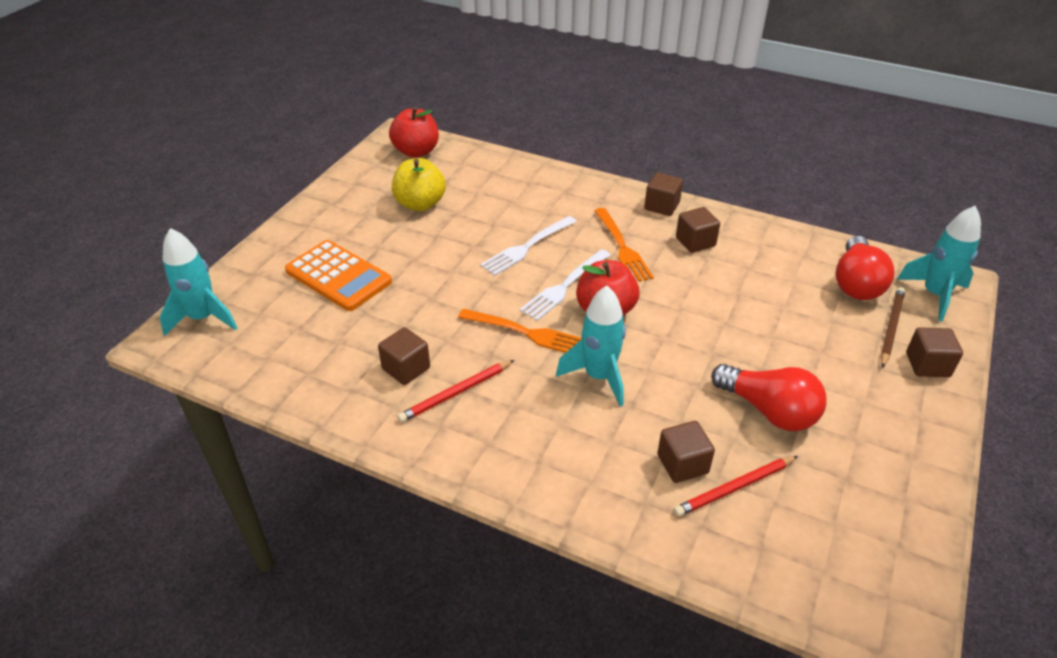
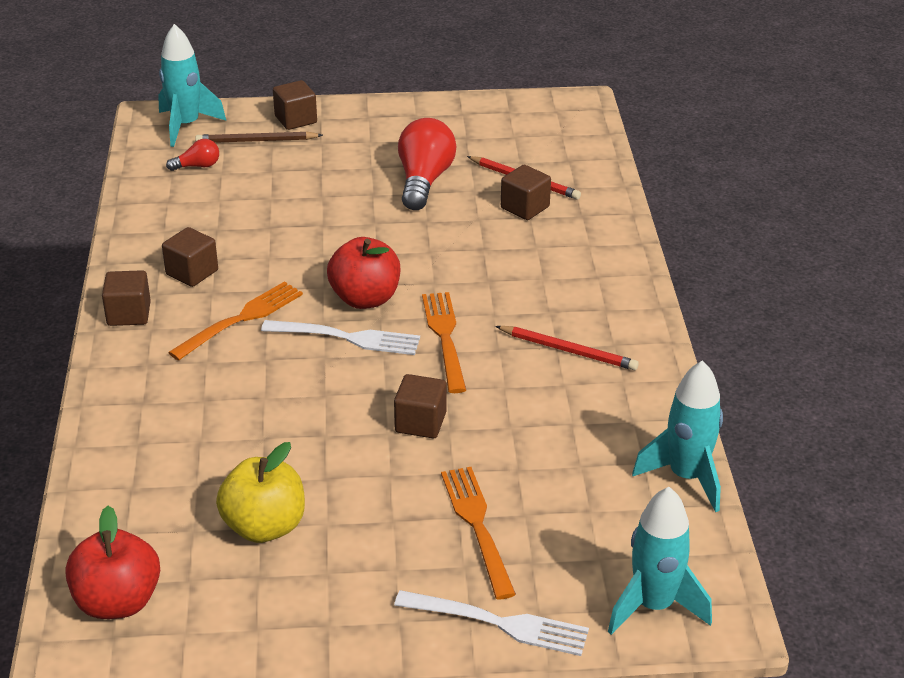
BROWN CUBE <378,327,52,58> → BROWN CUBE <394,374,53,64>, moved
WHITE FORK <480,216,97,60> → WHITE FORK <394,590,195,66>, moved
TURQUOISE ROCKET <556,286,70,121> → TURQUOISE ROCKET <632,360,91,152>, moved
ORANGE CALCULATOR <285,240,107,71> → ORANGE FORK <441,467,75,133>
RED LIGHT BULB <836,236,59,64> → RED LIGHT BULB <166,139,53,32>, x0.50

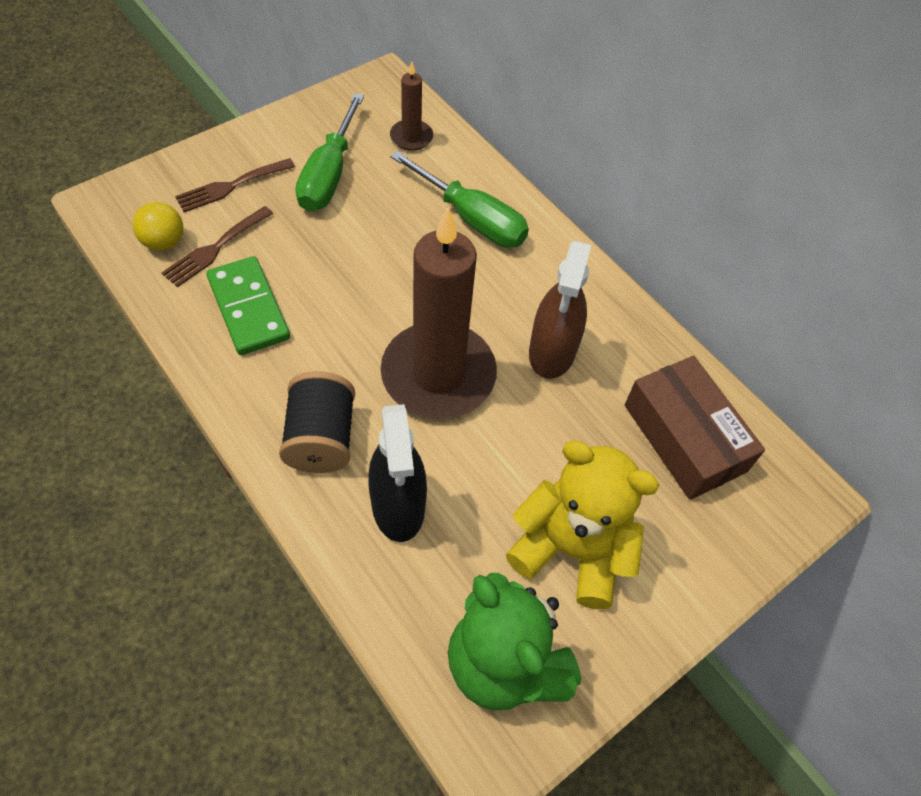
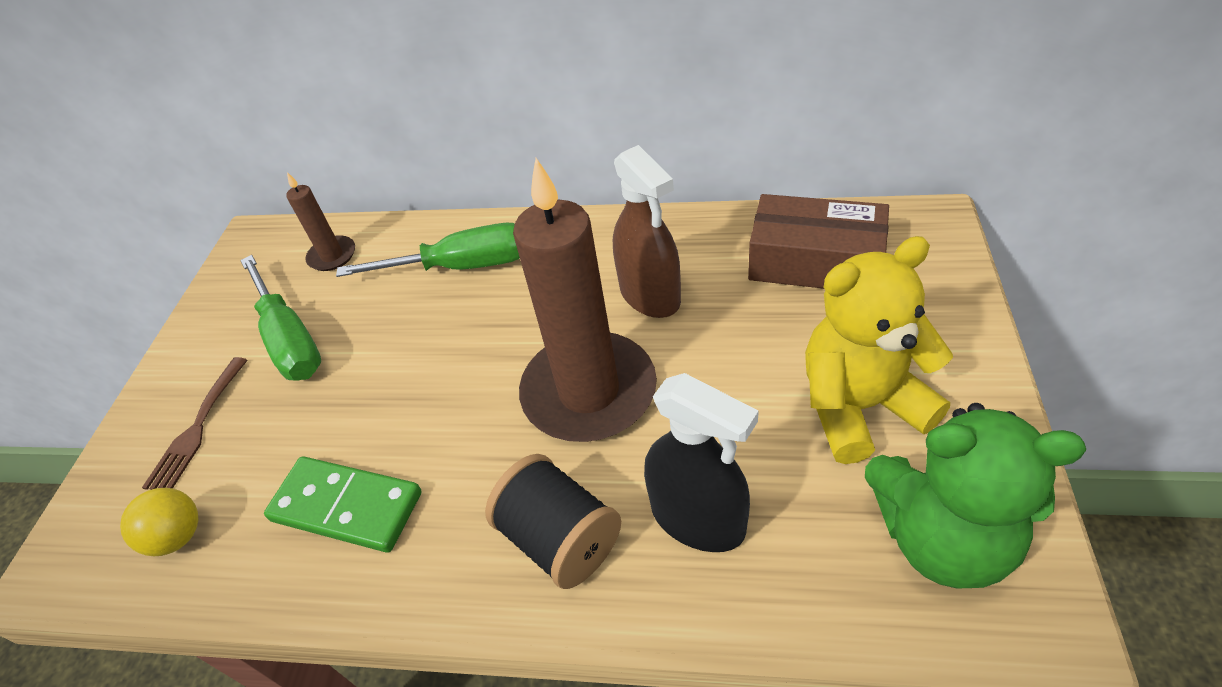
BROWN FORK <161,206,112,81> → -

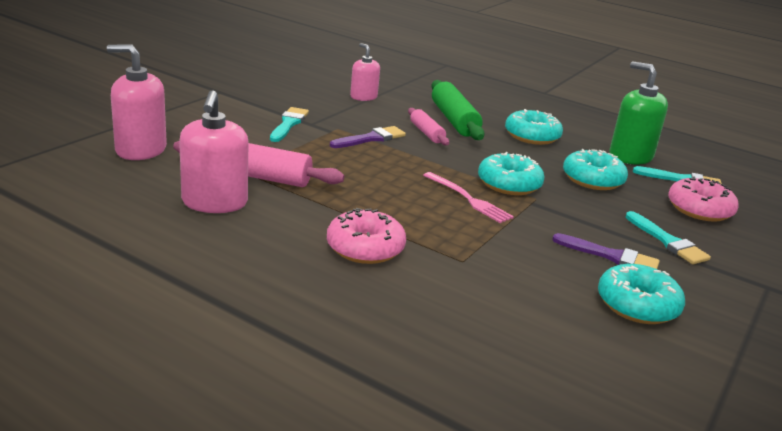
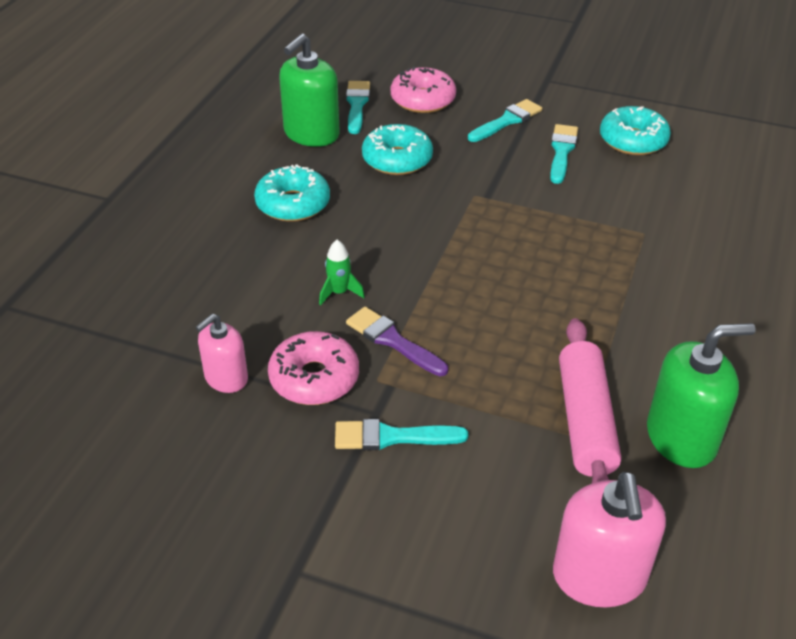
PINK FORK <423,172,91,51> → -
GREEN ROLLING PIN <431,80,54,60> → -
TURQUOISE DONUT <478,152,66,43> → -
PINK DONUT <327,208,79,56> → PINK DONUT <268,331,91,74>, moved
PINK ROLLING PIN <408,108,41,37> → GREEN ROCKET <319,240,46,66>
PINK SOAP DISPENSER <179,90,69,123> → GREEN SOAP DISPENSER <647,323,108,145>
PURPLE BRUSH <552,233,108,36> → TURQUOISE BRUSH <550,124,28,60>

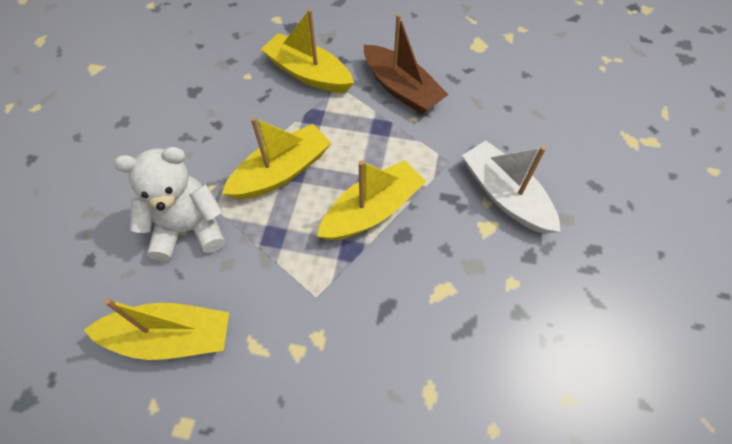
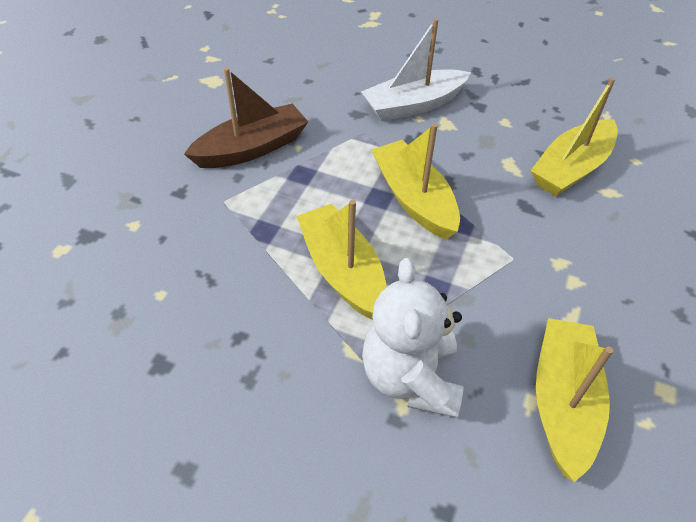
YELLOW BOAT <261,9,93,84> → YELLOW BOAT <531,77,87,119>, moved

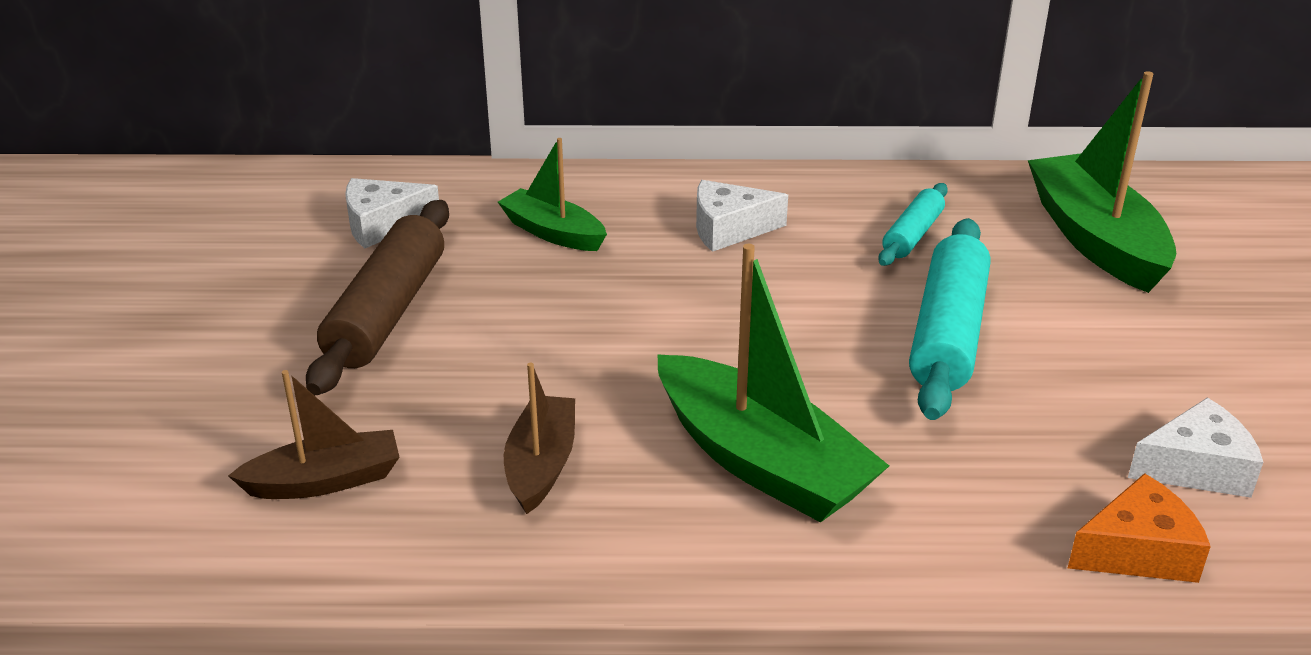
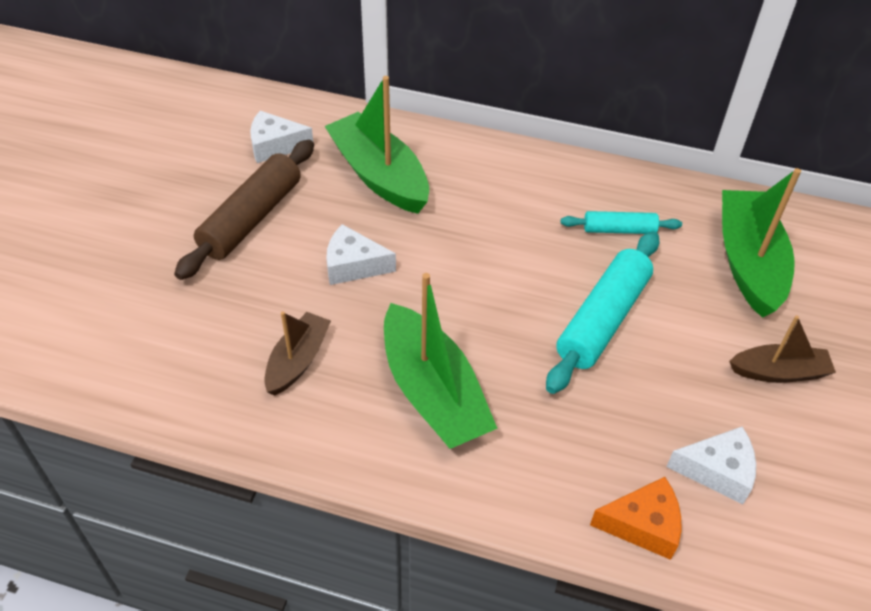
BROWN BOAT <228,370,171,129> → BROWN BOAT <729,315,107,68>, moved
WHITE CHEESE <696,180,92,72> → WHITE CHEESE <326,224,70,61>, moved
TURQUOISE ROLLING PIN <878,183,70,83> → TURQUOISE ROLLING PIN <561,211,121,23>, 45 degrees clockwise
GREEN BOAT <498,138,109,113> → GREEN BOAT <325,76,104,138>, x1.73

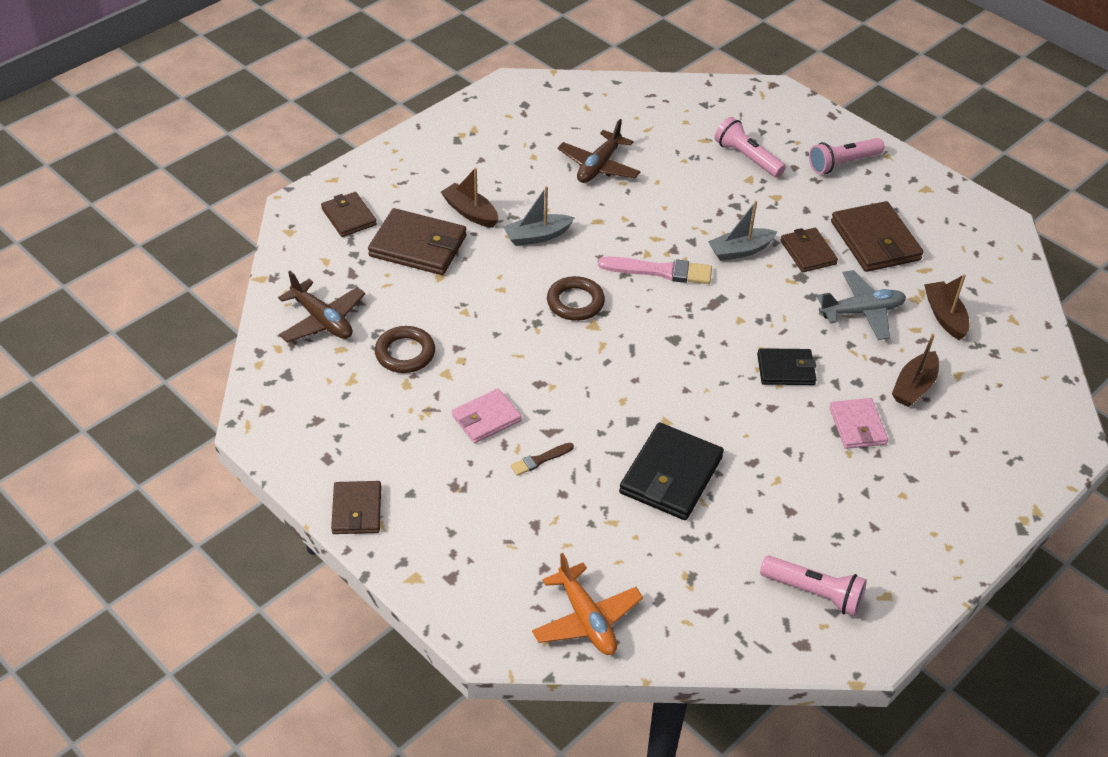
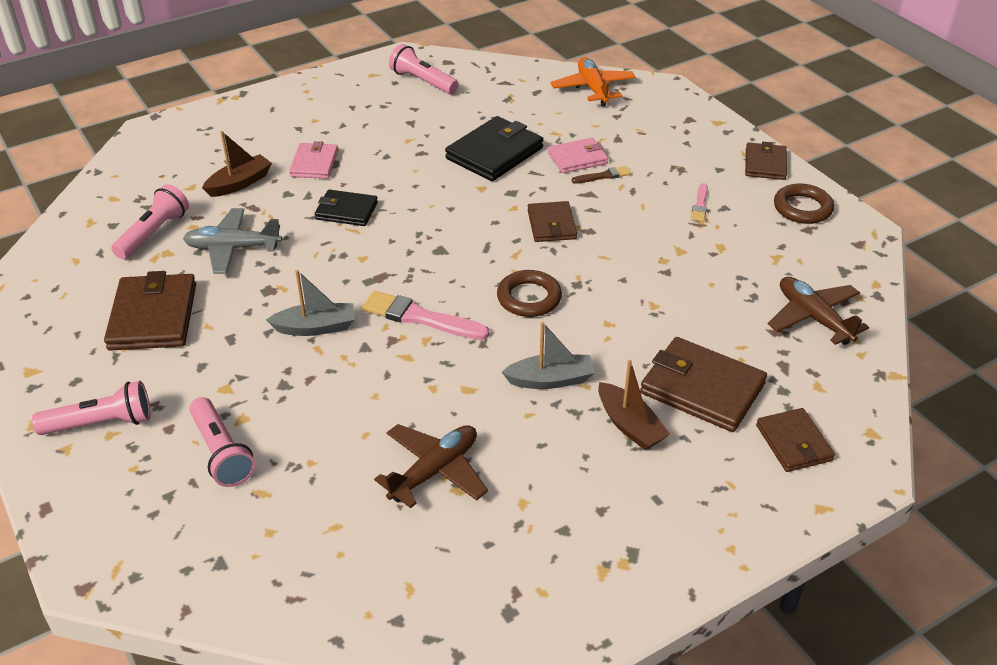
- → PINK BRUSH <691,183,17,39>
BROWN RING <375,326,60,47> → BROWN RING <774,183,60,41>, moved
PINK WALLET <452,389,70,54> → PINK WALLET <548,138,60,35>, moved
BROWN WALLET <781,228,57,44> → BROWN WALLET <528,201,49,41>, moved
BROWN BOAT <924,274,46,66> → PINK FLASHLIGHT <111,184,78,75>

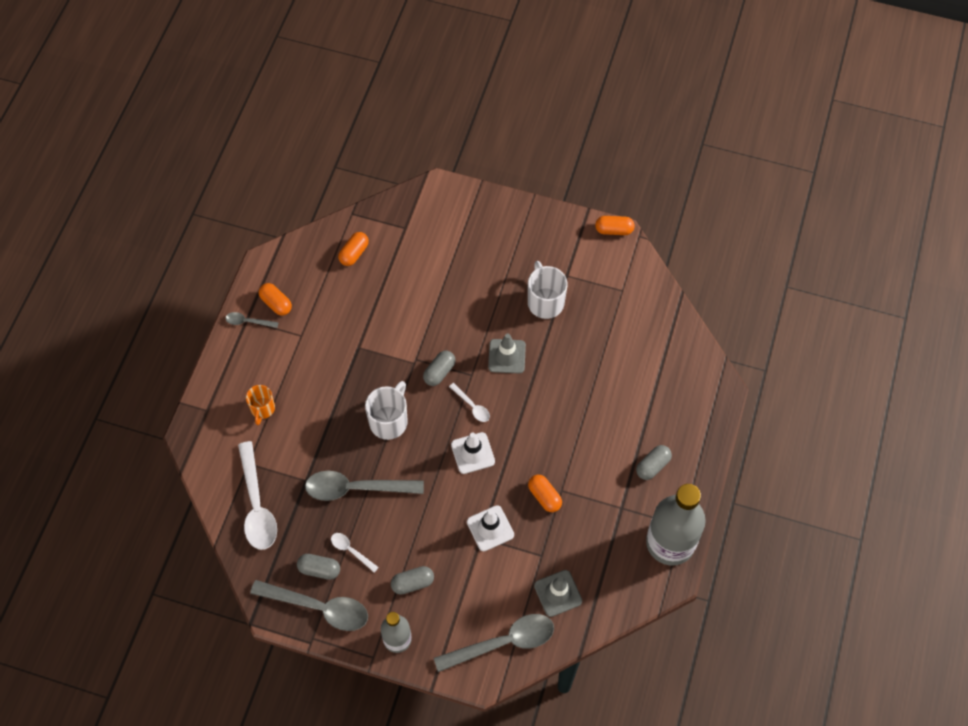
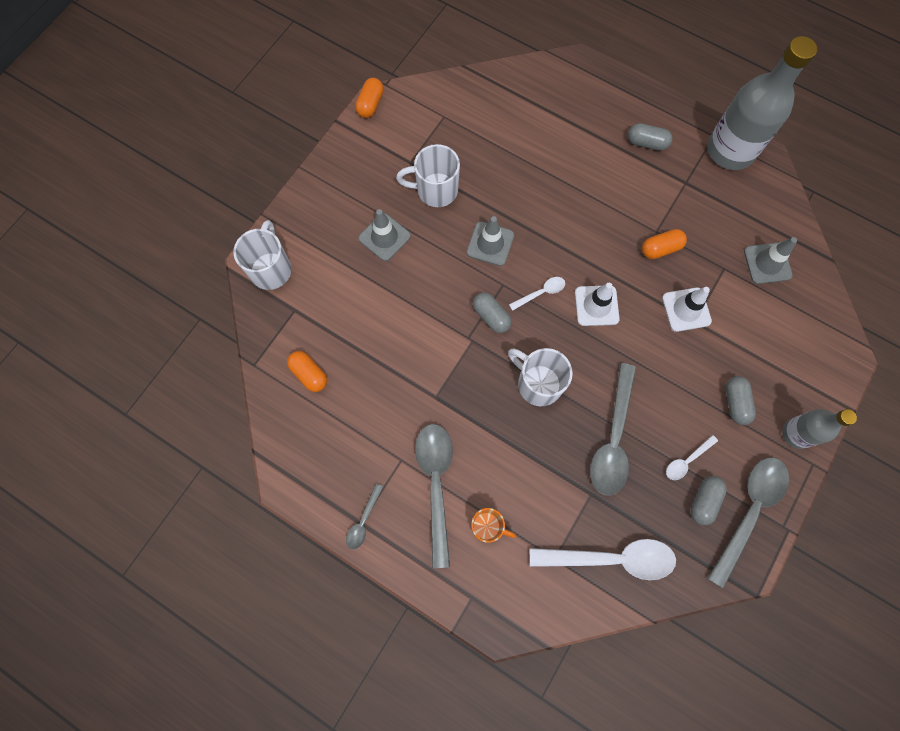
ORANGE CAPSULE <259,283,33,33> → -
- → WHITE MUG <233,220,58,70>
- → GREY TRAFFIC CONE <359,209,52,52>
GREY SPOON <434,614,120,58> → GREY SPOON <415,424,38,144>, moved
GREY CAPSULE <636,445,36,35> → GREY CAPSULE <628,123,44,28>, 45 degrees counterclockwise

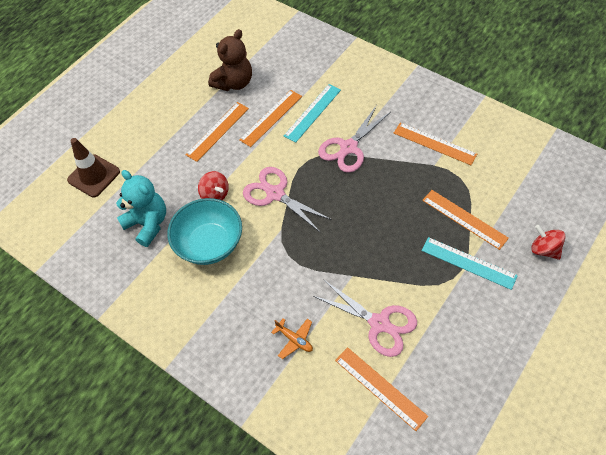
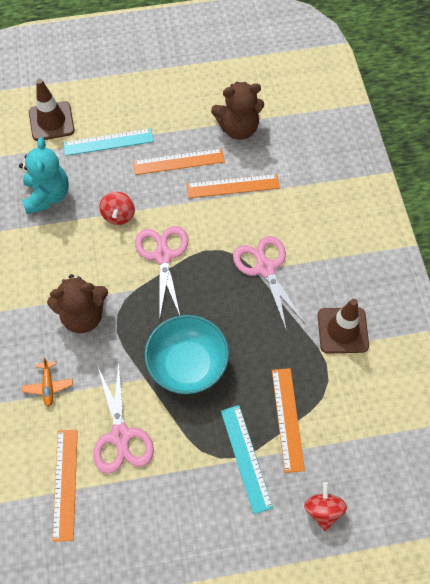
- → BROWN TEDDY BEAR <47,274,61,59>
TURQUOISE BOWL <167,198,75,67> → TURQUOISE BOWL <144,315,85,79>, moved
TURQUOISE RULER <284,84,57,59> → TURQUOISE RULER <63,129,91,27>, moved
ORANGE RULER <394,123,83,42> → BROWN TRAFFIC CONE <318,299,51,55>
PINK SCISSORS <318,105,73,68> → PINK SCISSORS <233,236,73,96>, 75 degrees clockwise

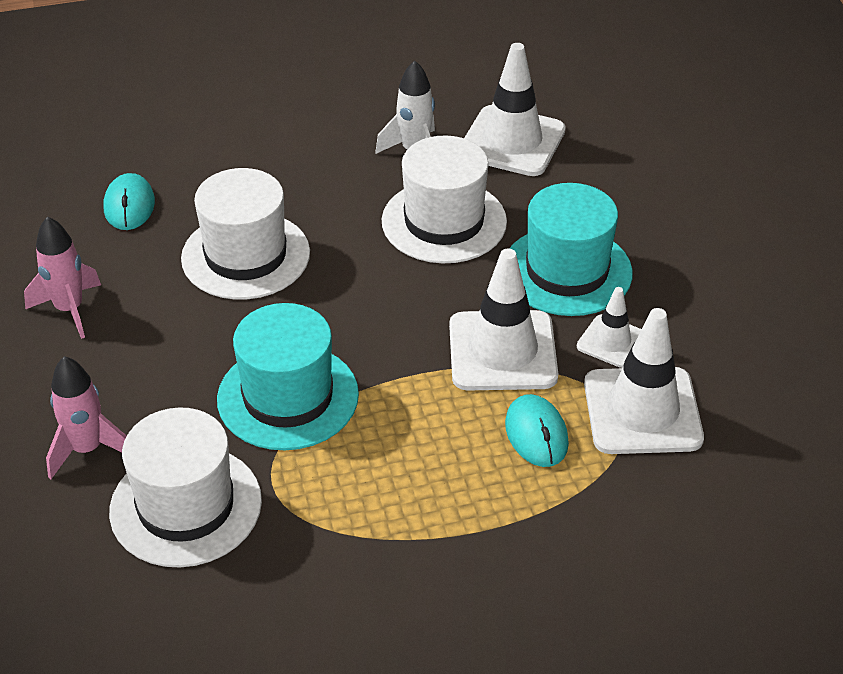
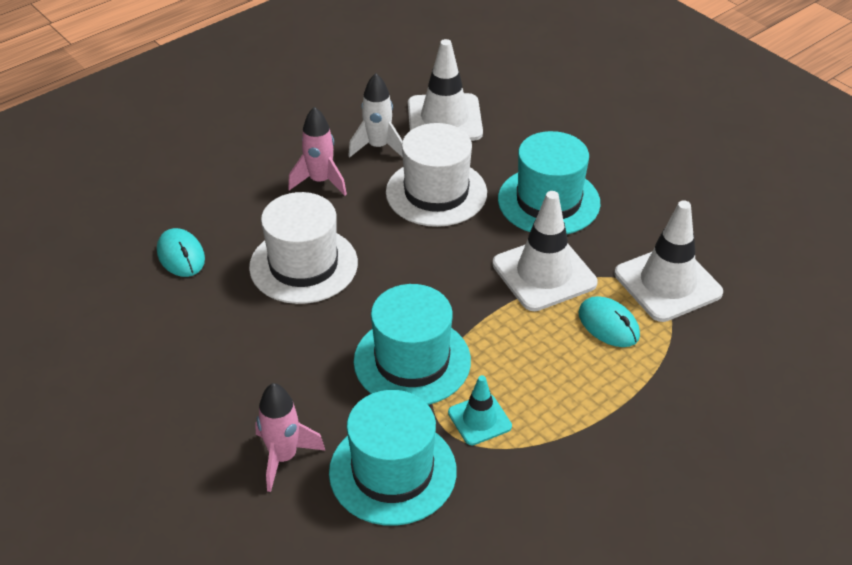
WHITE TRAFFIC CONE <577,287,64,81> → -
- → TURQUOISE TRAFFIC CONE <448,375,64,70>
PINK ROCKET <24,216,77,123> → PINK ROCKET <288,107,59,89>, moved
WHITE HAT <109,407,153,161> → TURQUOISE HAT <329,390,128,136>

